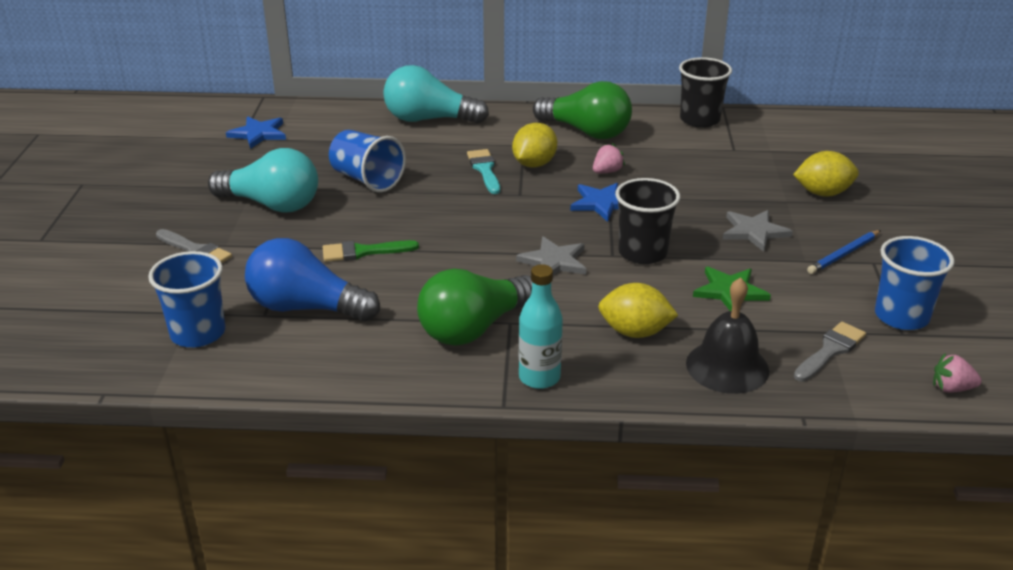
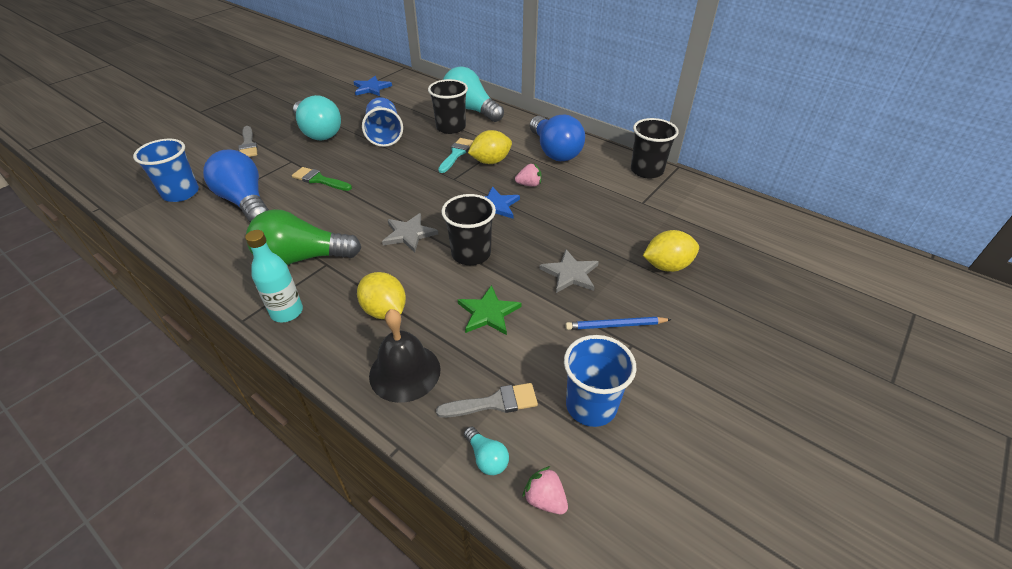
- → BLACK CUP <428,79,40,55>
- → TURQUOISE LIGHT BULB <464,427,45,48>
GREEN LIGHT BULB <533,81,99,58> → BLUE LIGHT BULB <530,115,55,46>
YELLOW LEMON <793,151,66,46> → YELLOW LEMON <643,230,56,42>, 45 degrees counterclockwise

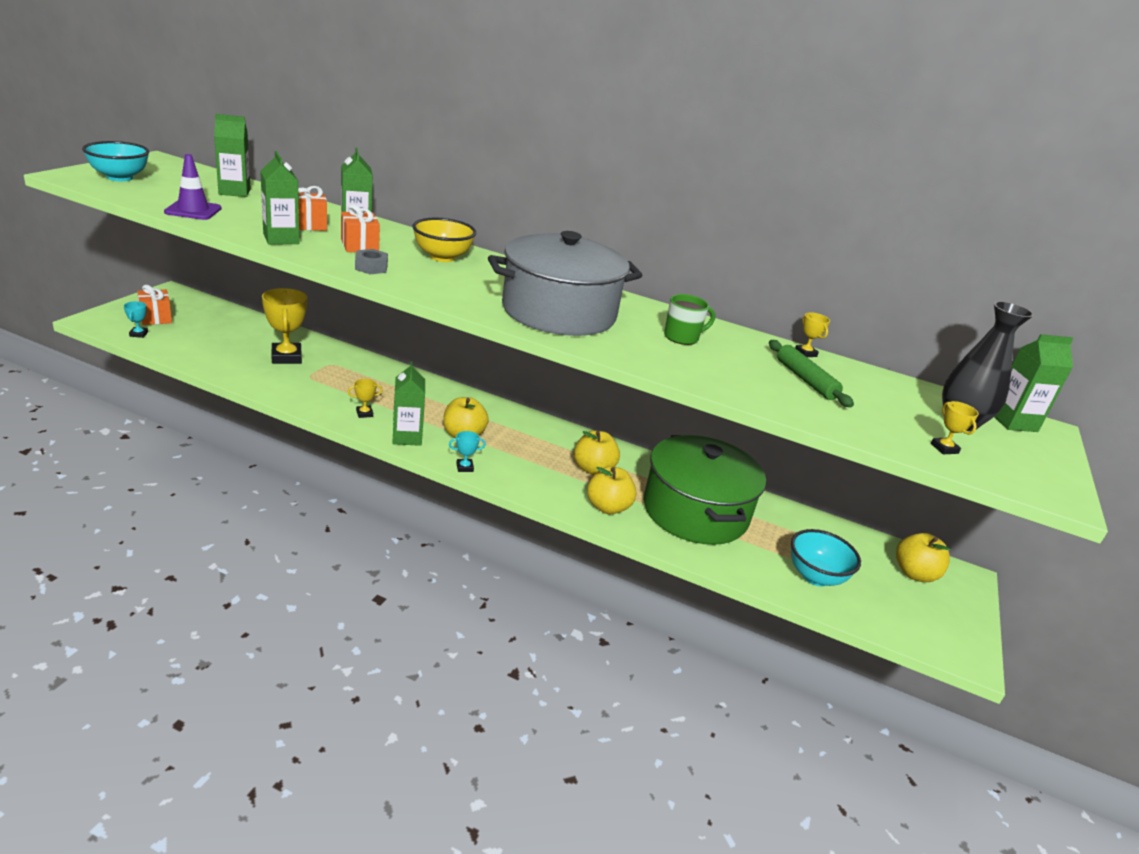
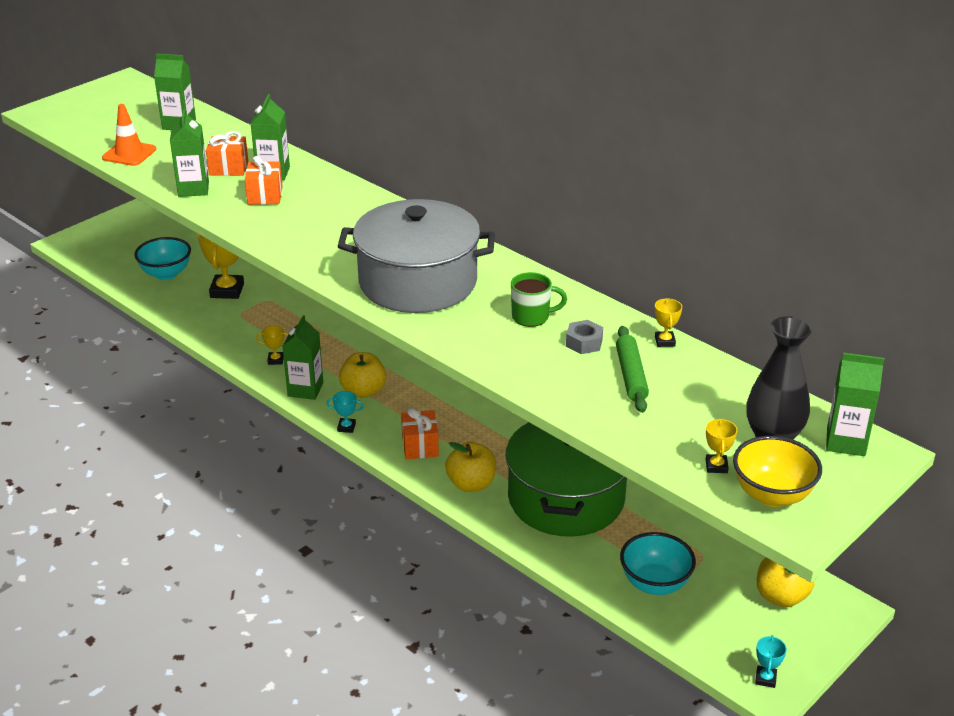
YELLOW APPLE <574,431,46,44> → -
TURQUOISE BOWL <82,141,67,40> → TURQUOISE BOWL <134,237,57,43>, moved
TURQUOISE TROPHY <124,301,24,37> → TURQUOISE TROPHY <755,635,32,53>, moved
ORANGE GIFT <137,285,35,40> → ORANGE GIFT <401,408,38,51>, moved
GREY NUT <355,249,33,25> → GREY NUT <566,320,37,34>, moved
YELLOW BOWL <412,218,64,44> → YELLOW BOWL <733,436,89,71>, moved
PURPLE TRAFFIC CONE <164,154,58,66> → ORANGE TRAFFIC CONE <102,104,55,62>

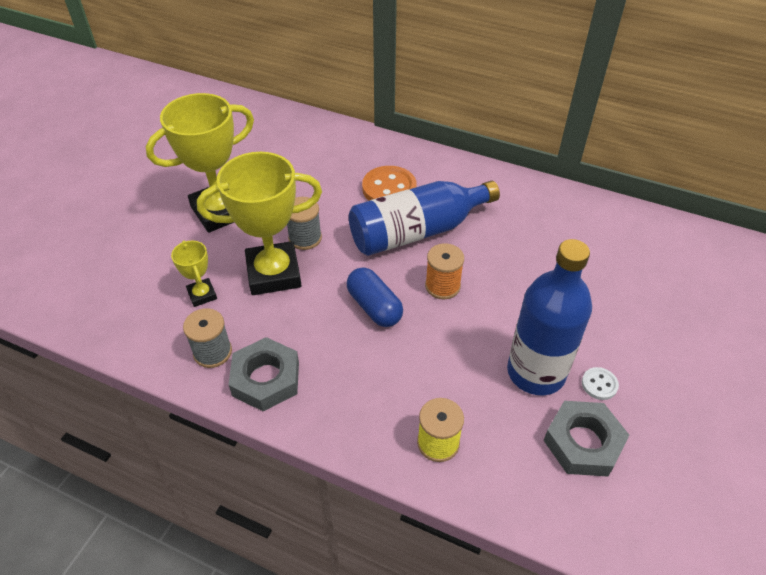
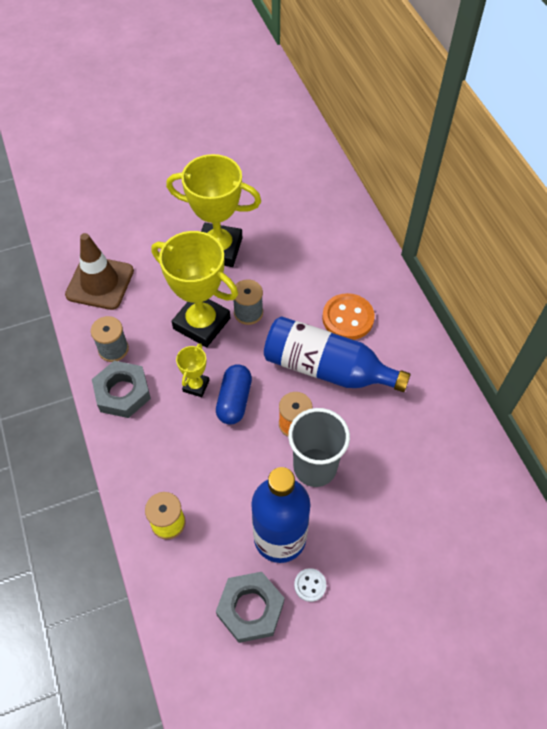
- → BROWN TRAFFIC CONE <65,233,69,77>
- → GREY CUP <288,408,62,79>
YELLOW TROPHY <171,240,46,67> → YELLOW TROPHY <176,343,33,54>, moved

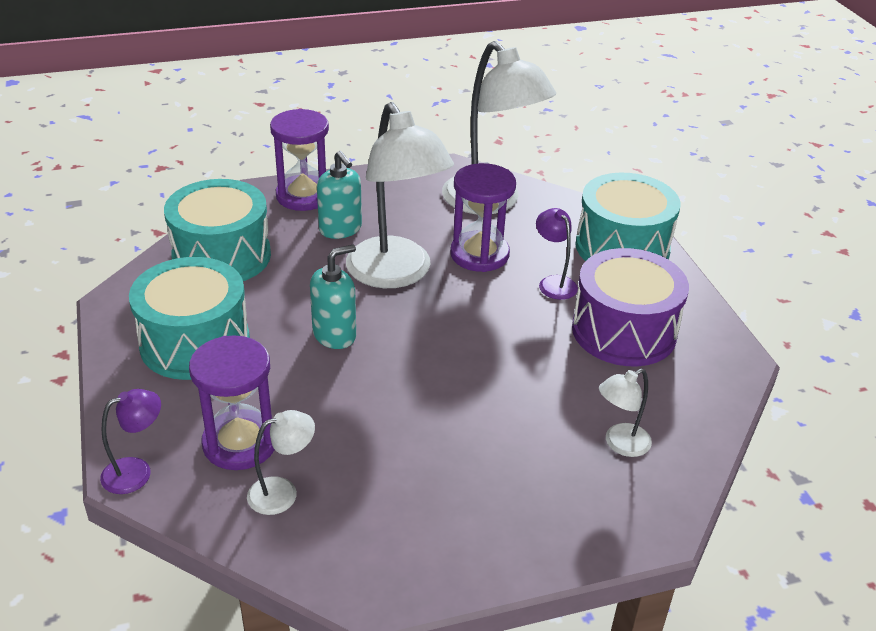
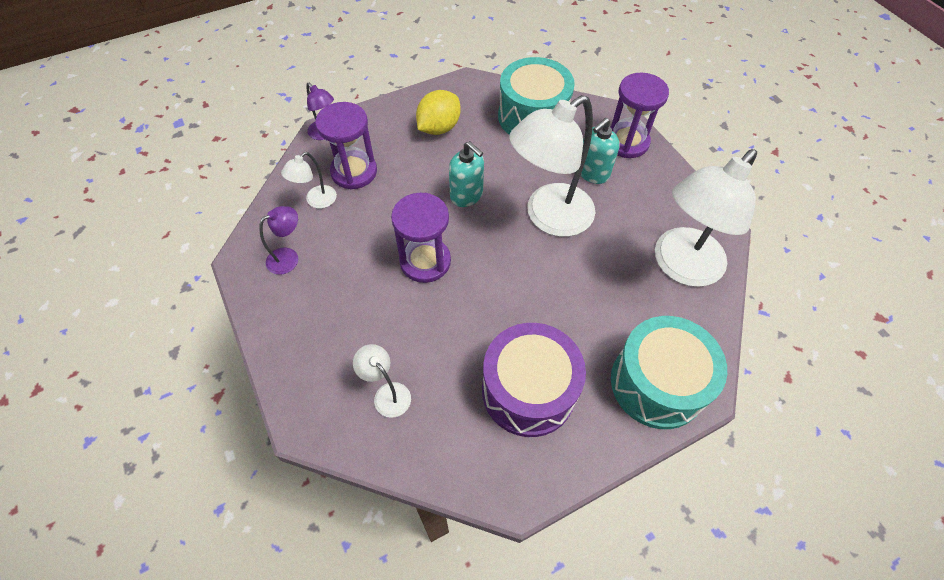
PURPLE HOURGLASS <450,163,66,109> → PURPLE HOURGLASS <391,193,60,90>, moved
PURPLE LAMP <536,208,42,92> → PURPLE LAMP <259,206,39,69>, moved
TURQUOISE DRUM <129,257,121,123> → YELLOW LEMON <416,90,45,45>
WHITE LAMP <247,410,68,105> → WHITE LAMP <281,152,56,56>, 75 degrees clockwise

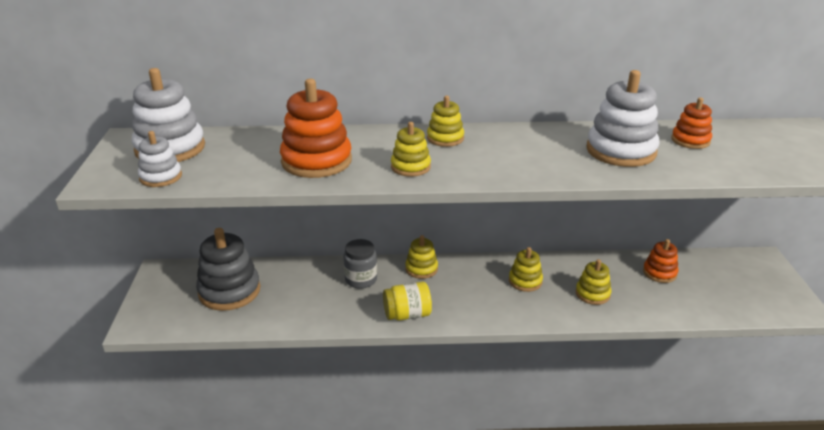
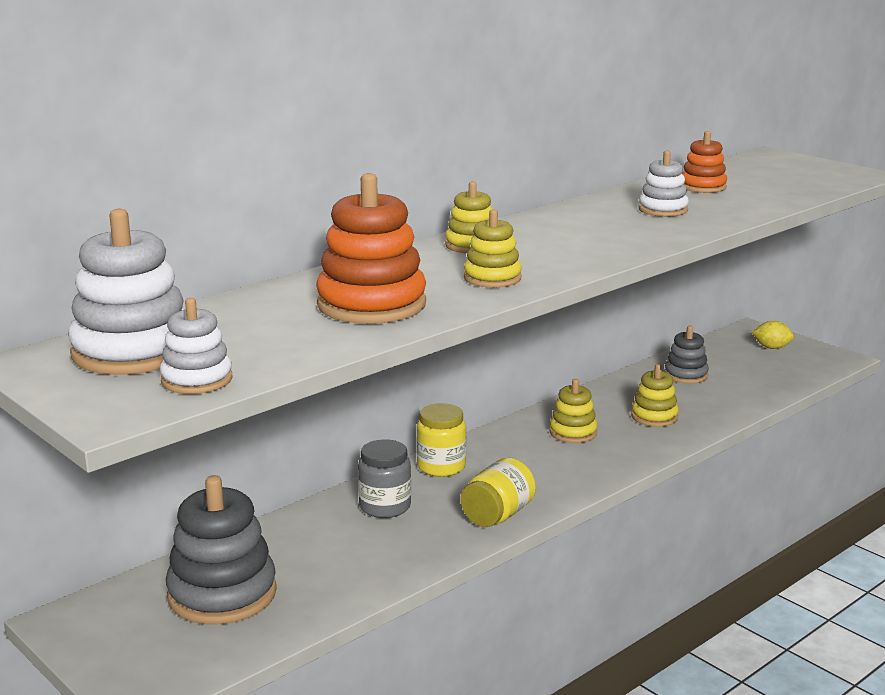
- → YELLOW LEMON <752,321,42,28>
YELLOW STACKING TOY <405,235,33,44> → YELLOW JAR <416,403,50,74>
ORANGE STACKING TOY <643,239,35,44> → GREY STACKING TOY <665,326,44,58>
WHITE STACKING TOY <586,70,73,97> → WHITE STACKING TOY <639,151,50,66>, x0.56

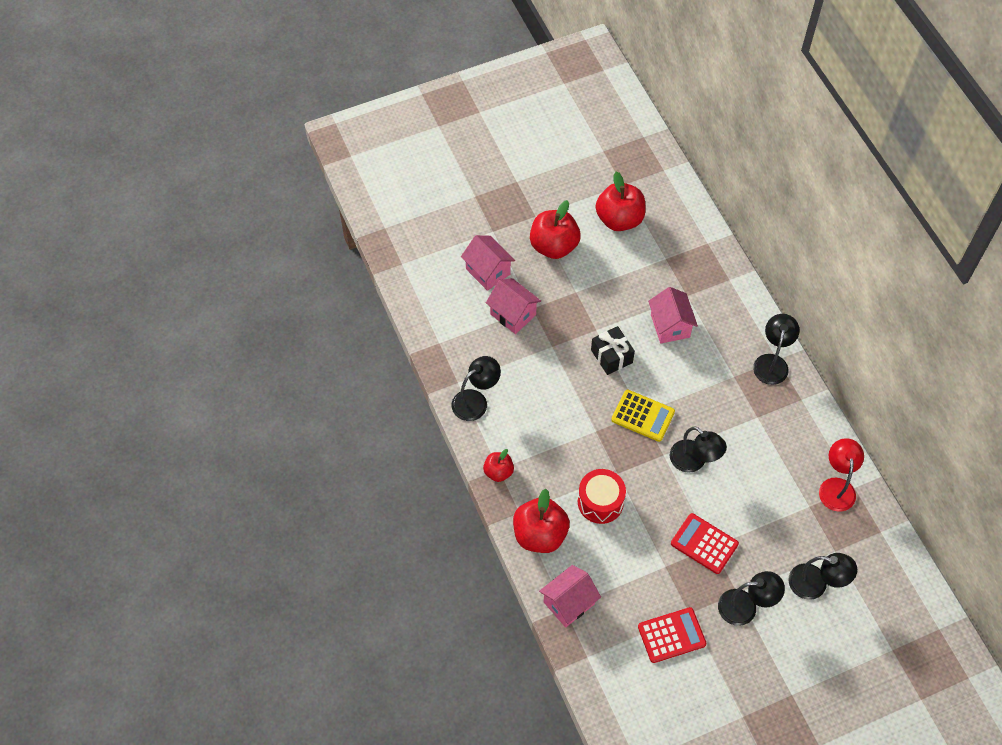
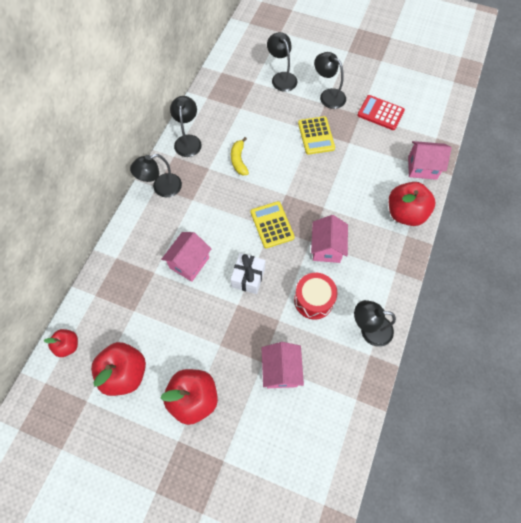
RED LAMP <819,438,45,74> → -
- → YELLOW BANANA <231,137,18,38>
PINK HOUSE <461,235,54,56> → PINK HOUSE <311,215,37,48>, moved
RED APPLE <483,449,31,33> → RED APPLE <44,329,34,28>, moved
RED DRUM <578,469,48,55> → RED DRUM <294,273,43,47>, moved
BLACK LAMP <670,426,57,47> → BLACK LAMP <170,96,32,61>, moved
BLACK GIFT <591,326,44,49> → WHITE GIFT <230,253,35,41>
RED CALCULATOR <671,513,68,61> → YELLOW CALCULATOR <298,116,37,39>

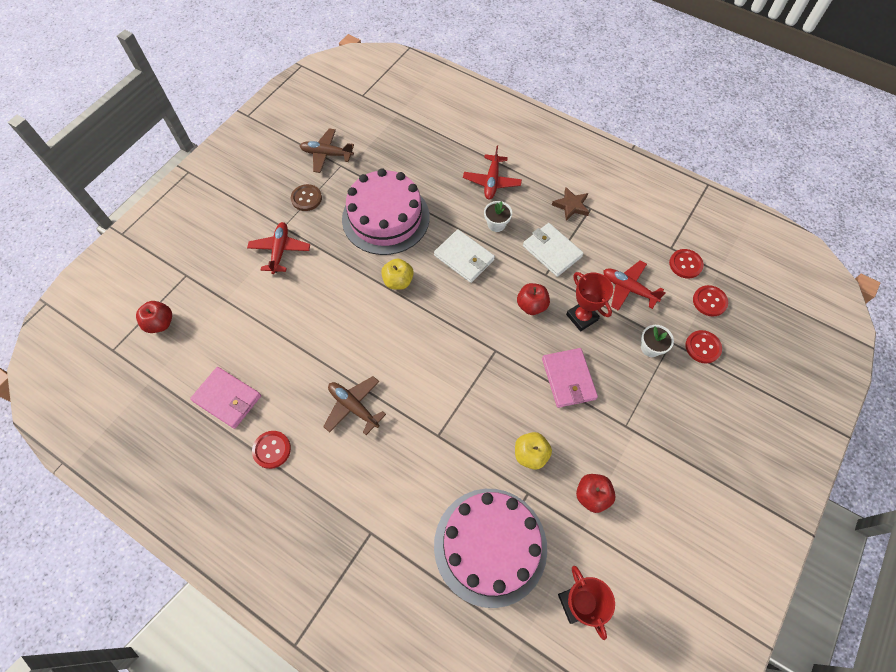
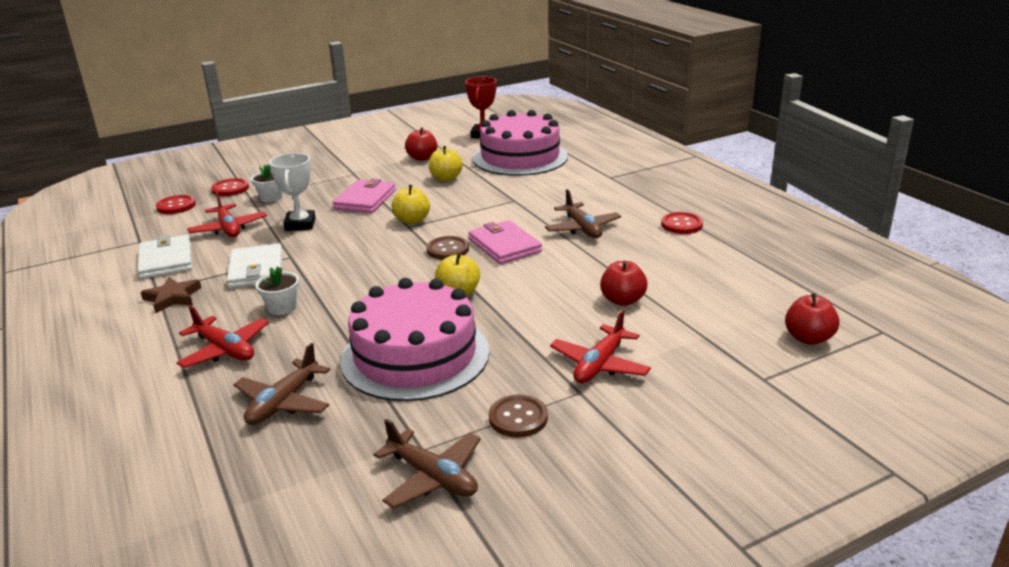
RED BUTTON <669,249,35,30> → -
- → BROWN PLANE <234,343,96,82>
- → YELLOW APPLE <391,185,39,39>
- → BROWN BUTTON <426,236,43,24>
PINK WALLET <190,367,71,62> → PINK WALLET <469,220,73,44>, moved
WHITE WALLET <434,229,61,54> → WHITE WALLET <137,235,55,44>, moved
RED APPLE <517,283,33,32> → RED APPLE <600,261,48,45>, moved
RED TROPHY <566,272,47,59> → WHITE TROPHY <269,153,47,78>
RED PLANE <463,146,59,54> → RED PLANE <176,305,93,63>, 90 degrees clockwise

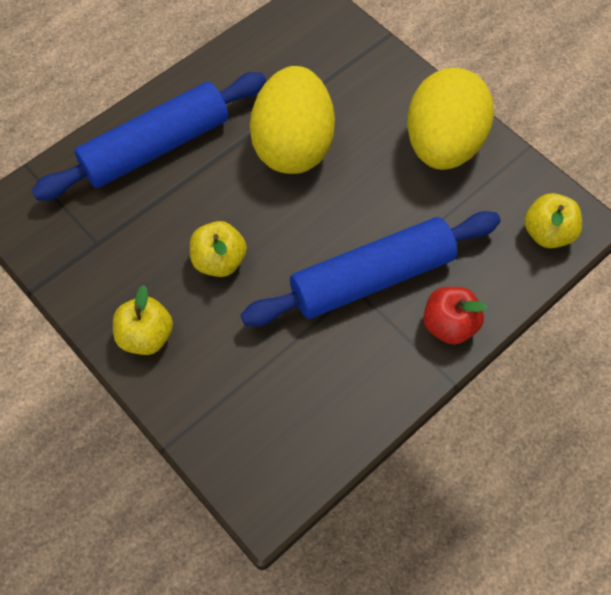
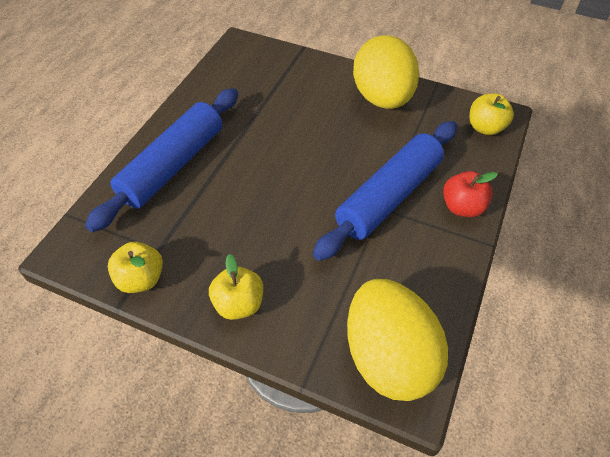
YELLOW APPLE <190,221,57,56> → YELLOW APPLE <108,242,55,51>, moved
YELLOW EGG <250,66,85,108> → YELLOW EGG <347,279,101,122>, moved

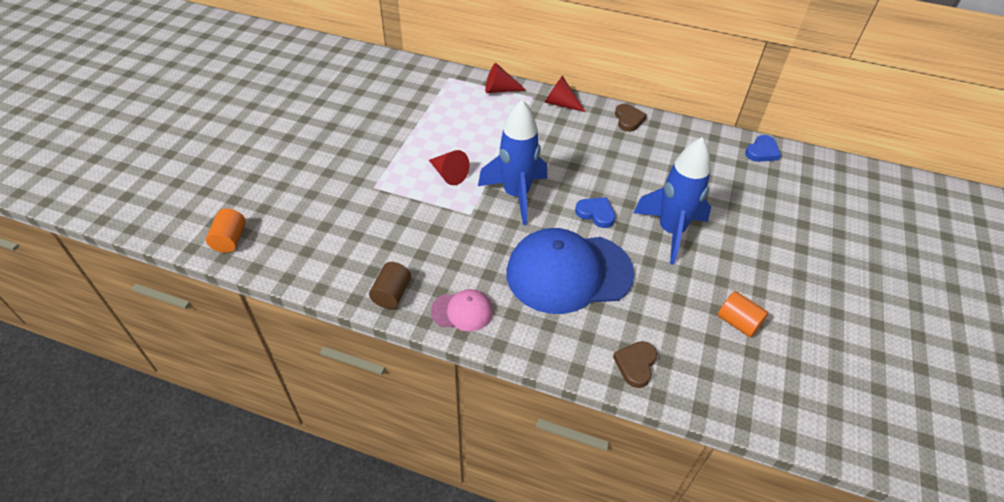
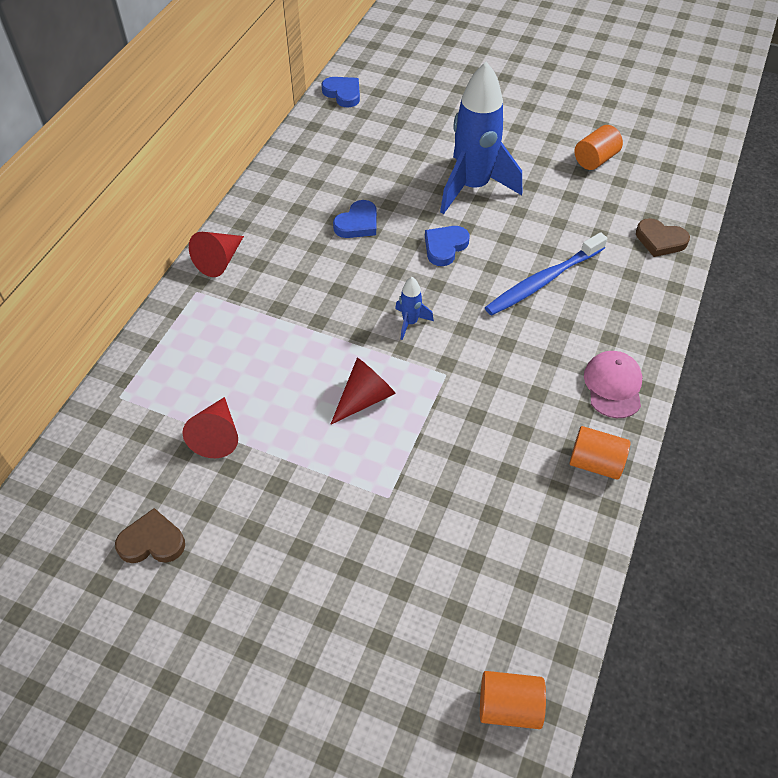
- → BLUE HEART <333,200,44,38>
RED CONE <485,63,41,30> → RED CONE <183,397,55,61>, moved
BROWN HEART <615,104,32,28> → BROWN HEART <115,508,70,55>, moved
BLUE CAP <507,228,127,86> → BLUE TOOTHBRUSH <485,232,122,84>
BROWN CYLINDER <369,262,42,47> → ORANGE CYLINDER <569,426,61,54>
BLUE ROCKET <478,100,69,125> → BLUE ROCKET <395,277,39,63>, x0.42

